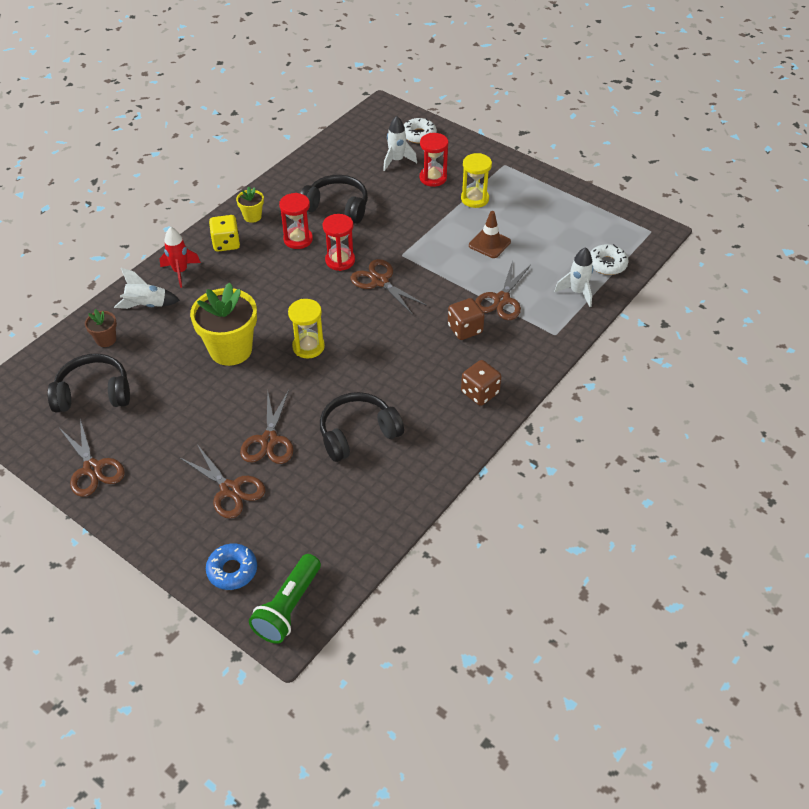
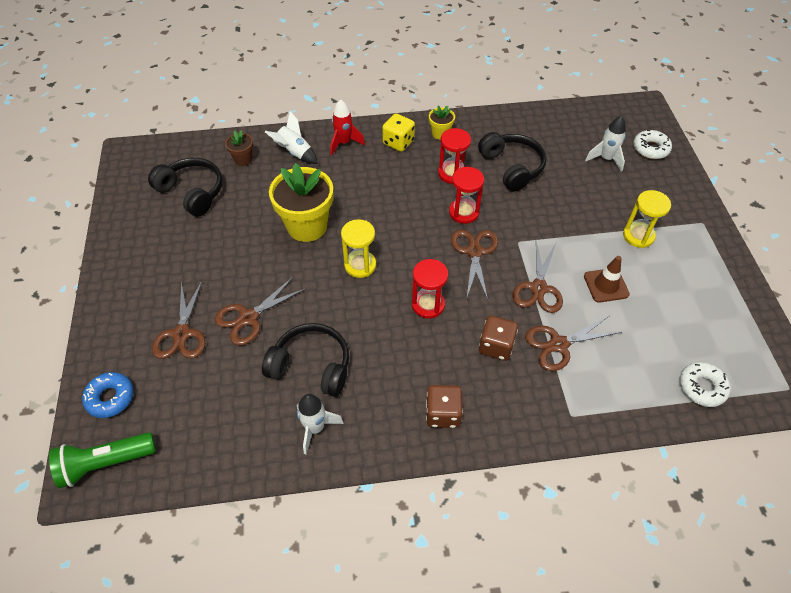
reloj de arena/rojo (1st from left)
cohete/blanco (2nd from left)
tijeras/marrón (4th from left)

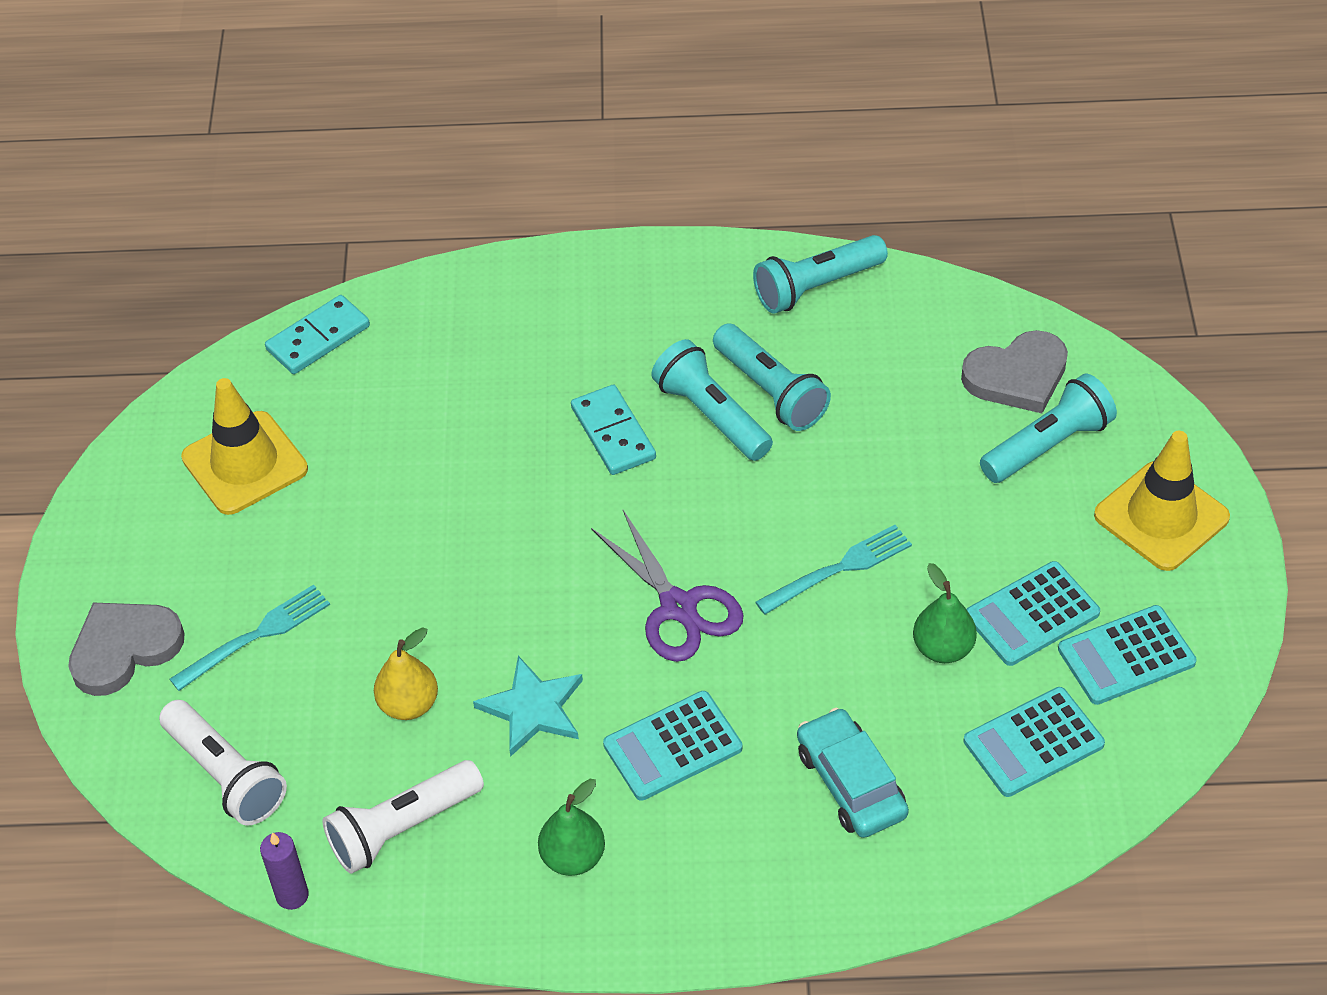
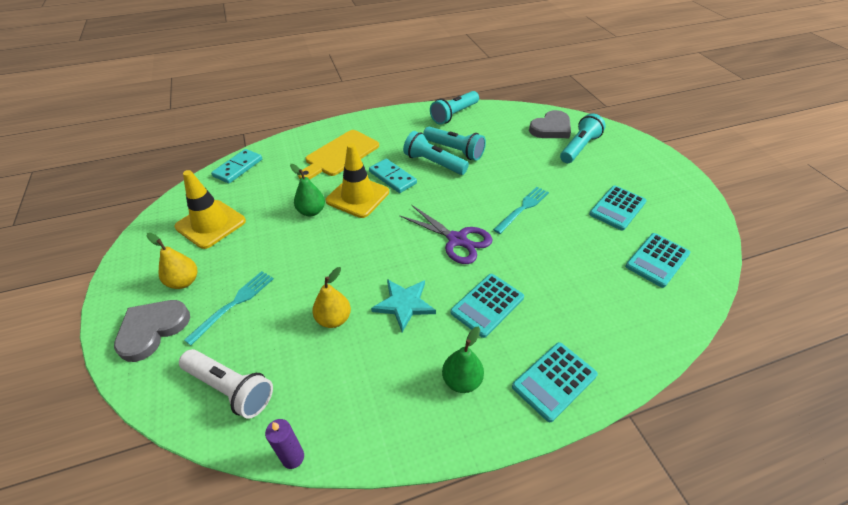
cono de tráfico/amarillo (2nd from left)
pera/verde (1st from left)
calculadora/turquesa (2nd from left)
coche/turquesa
lámpara de mano/blanco (2nd from left in the first image)
tabla de cortar/amarillo
pera/amarillo (1st from left)

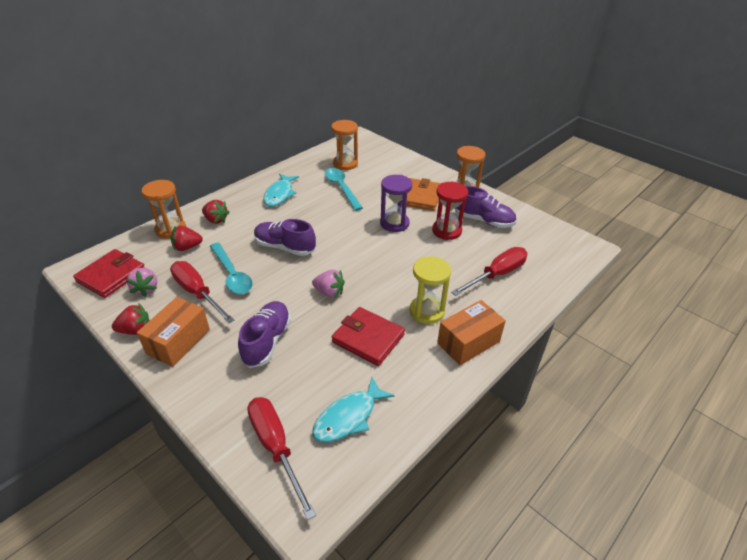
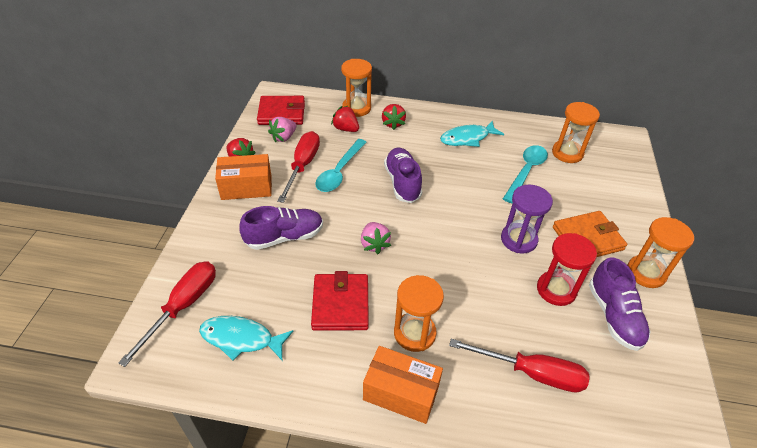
reloj de arena/naranja (2nd from left)

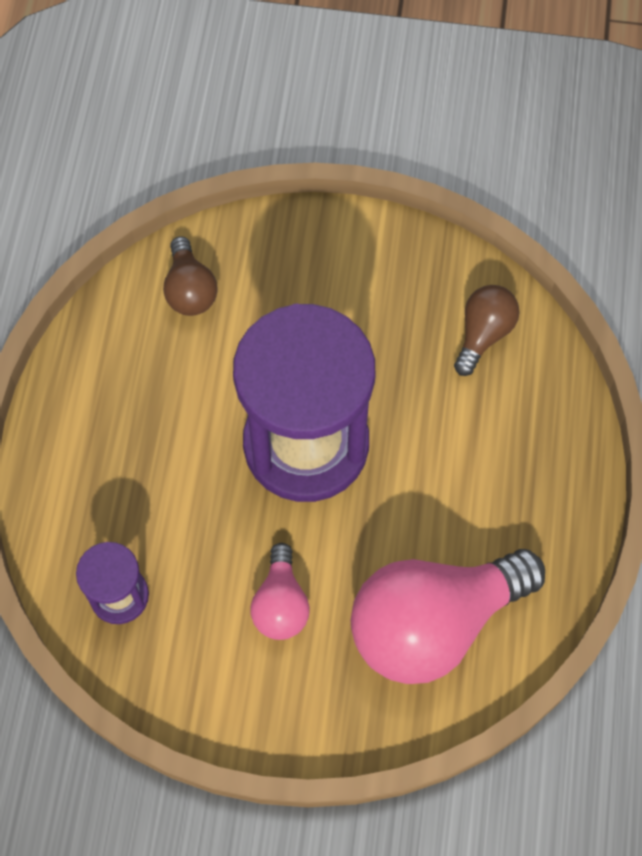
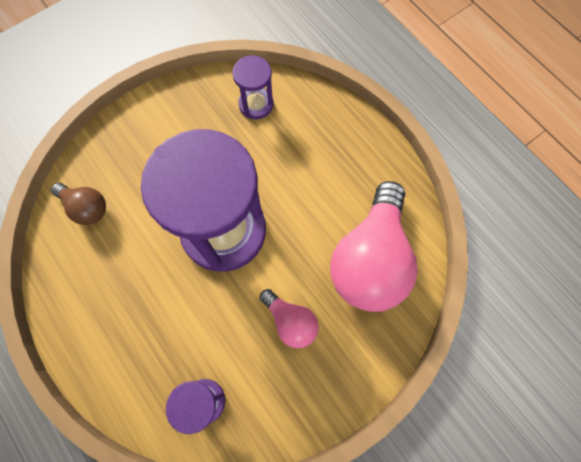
reloj de arena/morado (3rd from left)

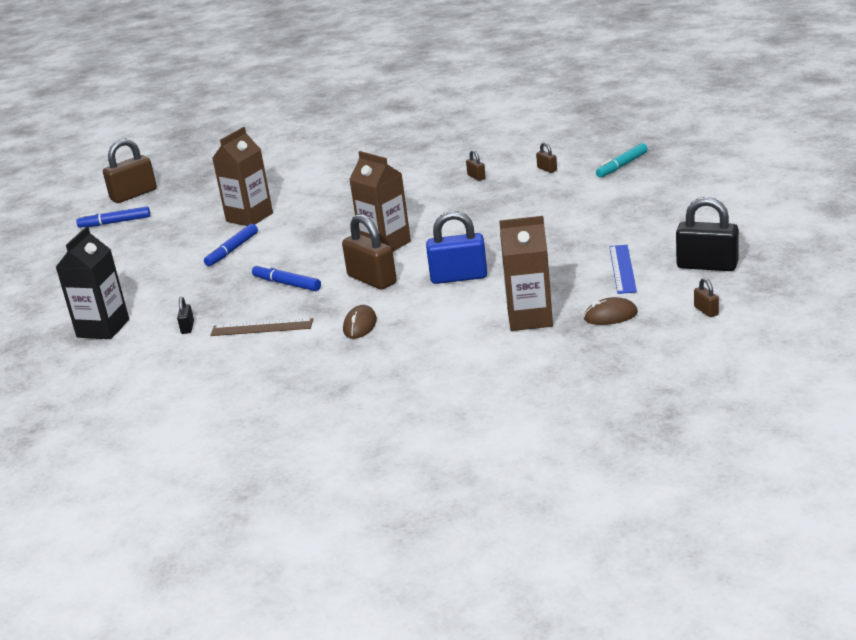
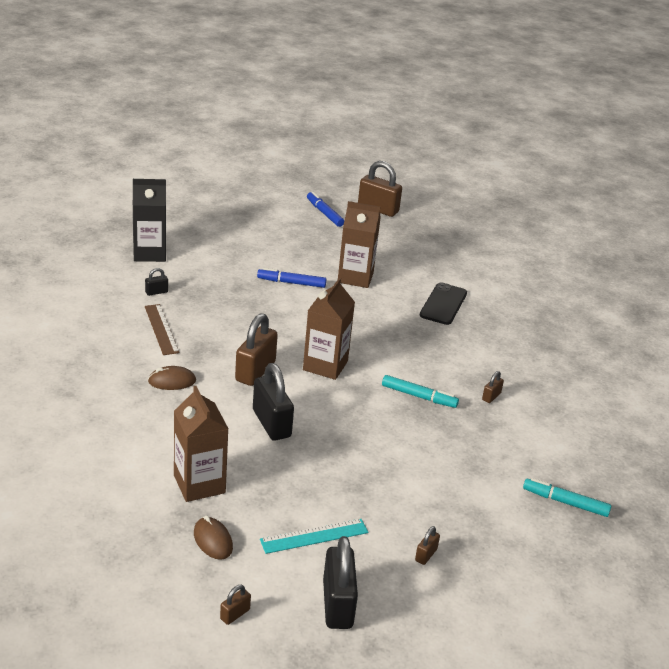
candado/marrón (4th from left)
candado/negro (2nd from left)
regla/turquesa
rotulador/azul (3rd from left in the first image)
móvil/negro
rotulador/turquesa (1st from left)

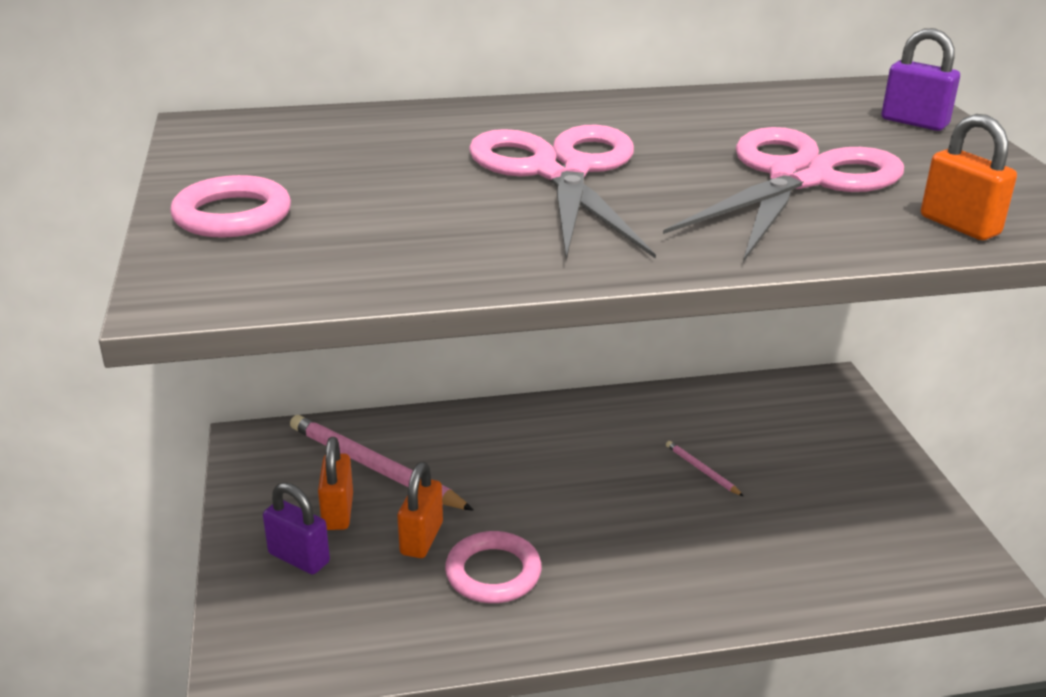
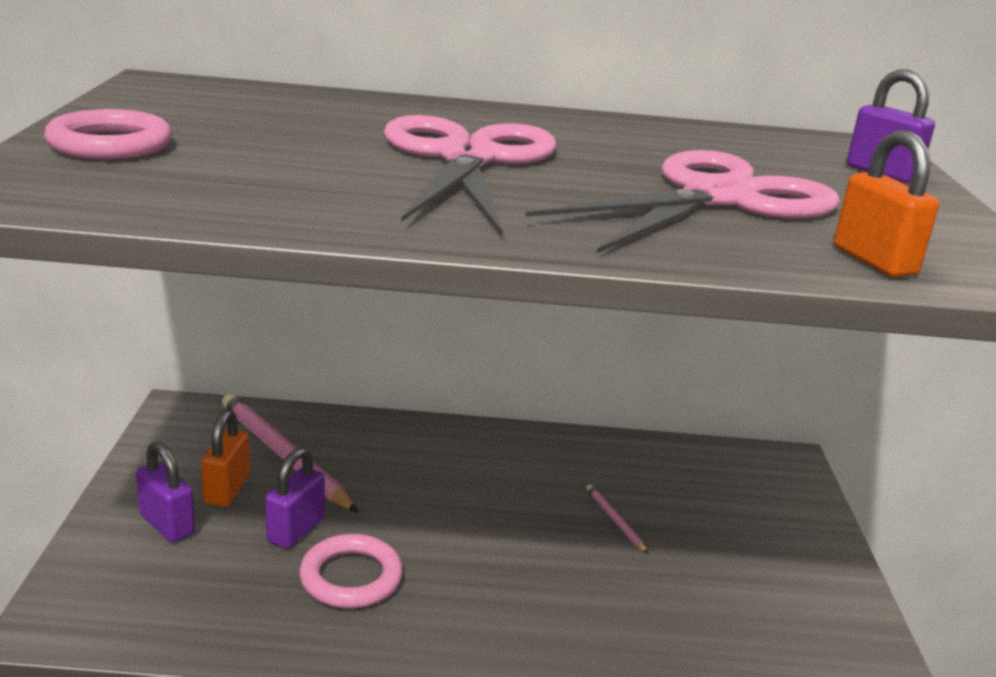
candado/morado (2nd from left)

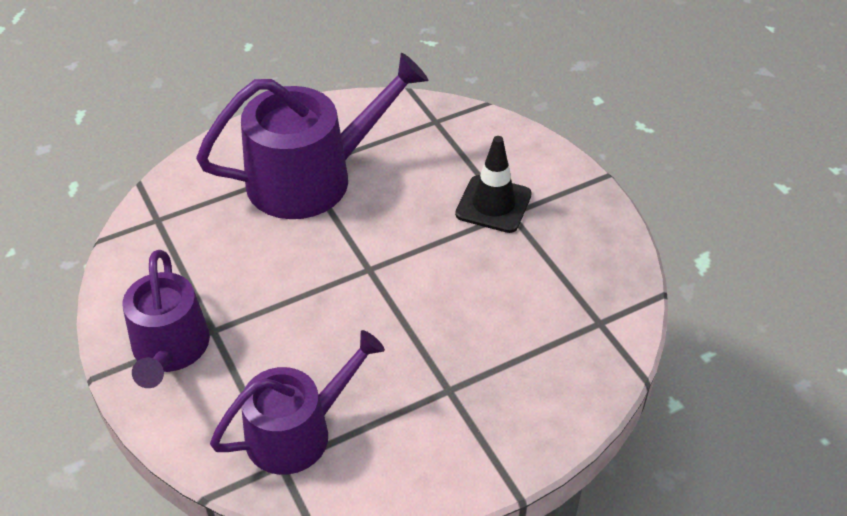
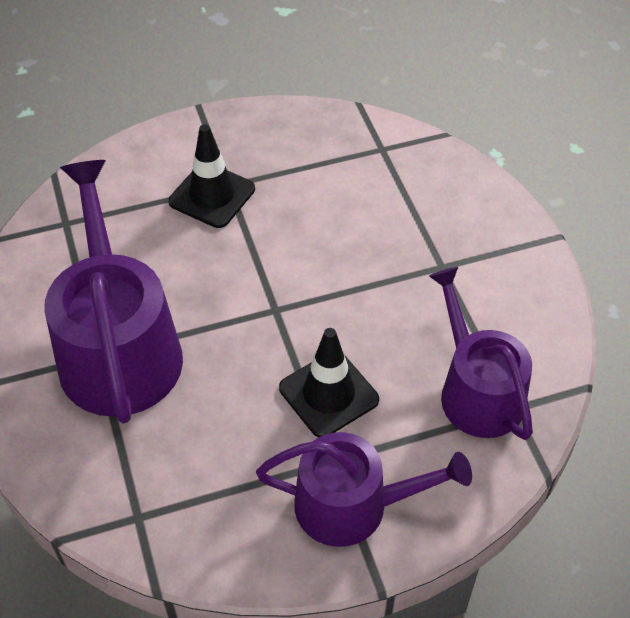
cono de tráfico/negro (2nd from left)

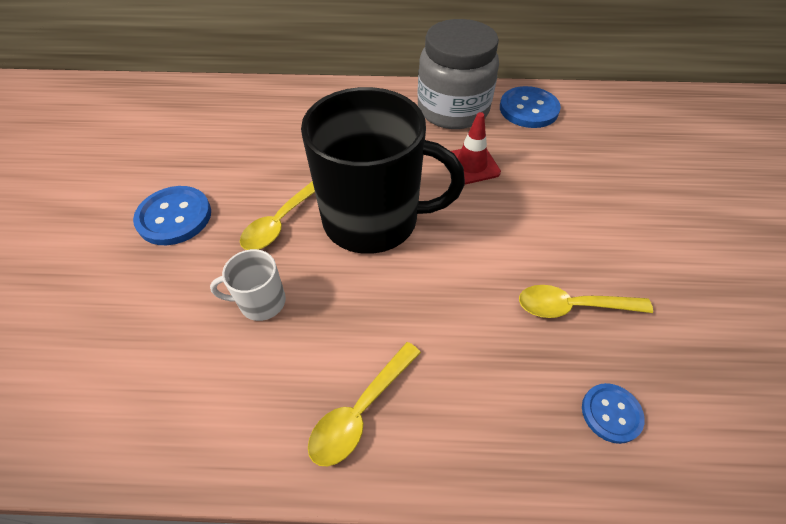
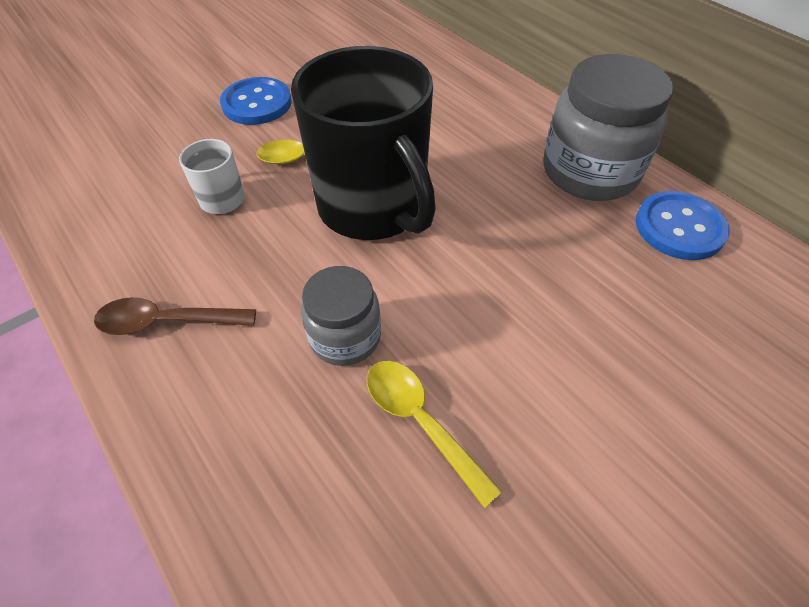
cono de tráfico/rojo
cuchara/marrón
botón/azul (3rd from left in the first image)
tarro/gris (1st from left)

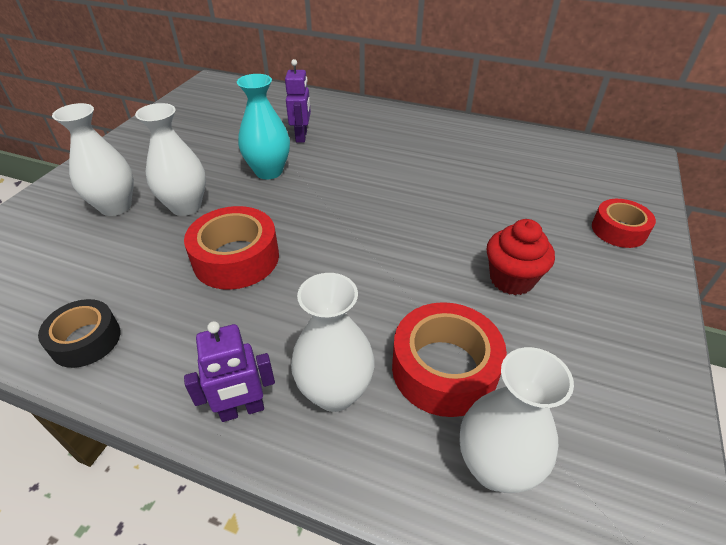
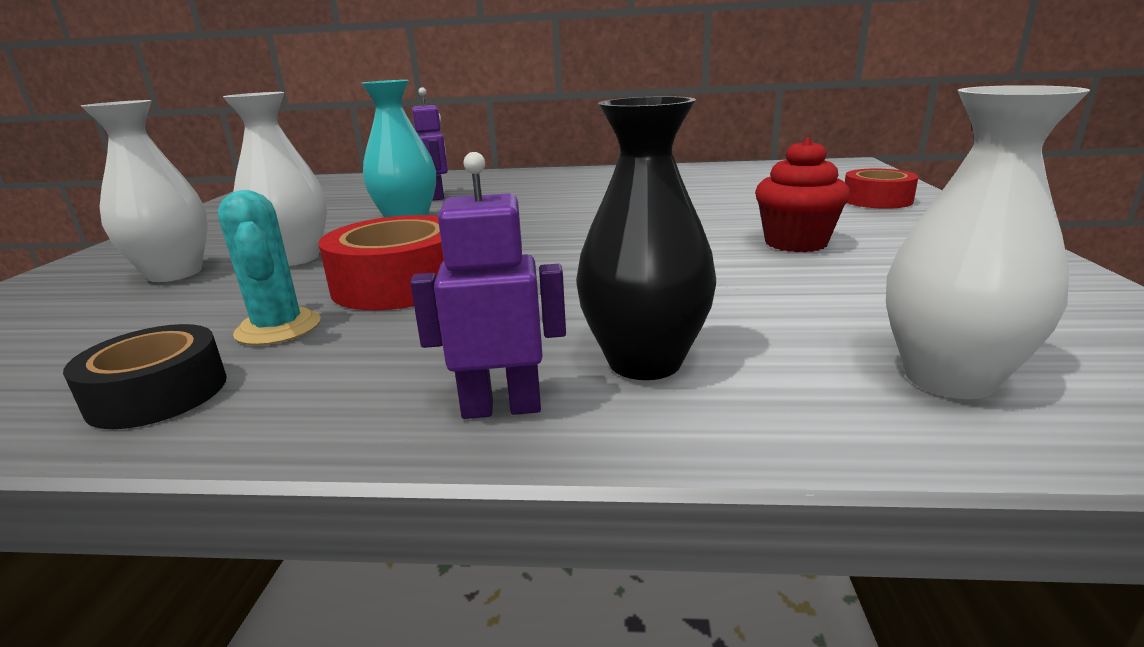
florero/negro
cinta adhesiva/rojo (2nd from left in the first image)
robot/morado (2nd from left)
cactus/turquesa

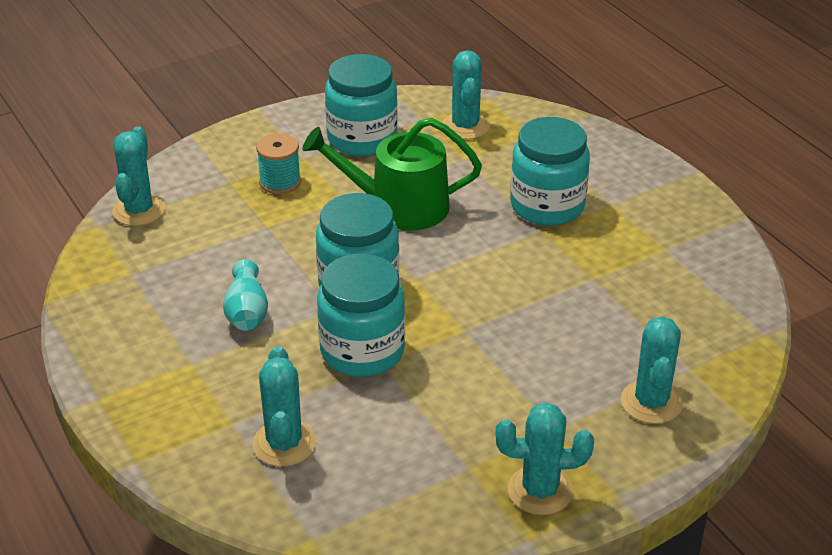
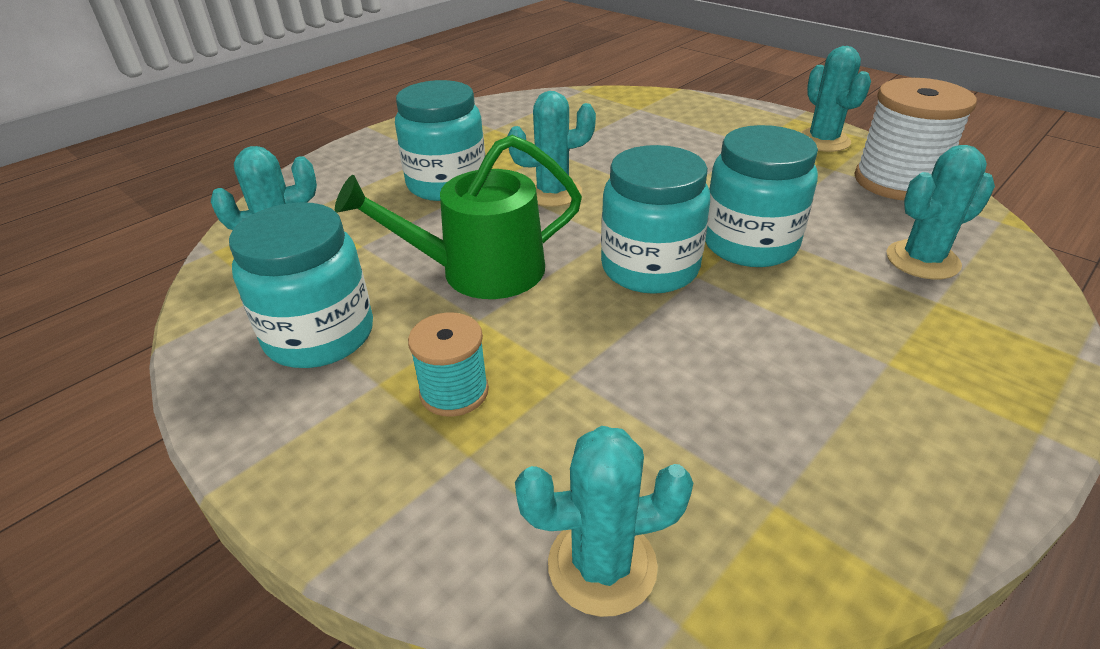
regadera/verde
florero/turquesa
cactus/turquesa (2nd from left)
carrete/blanco

